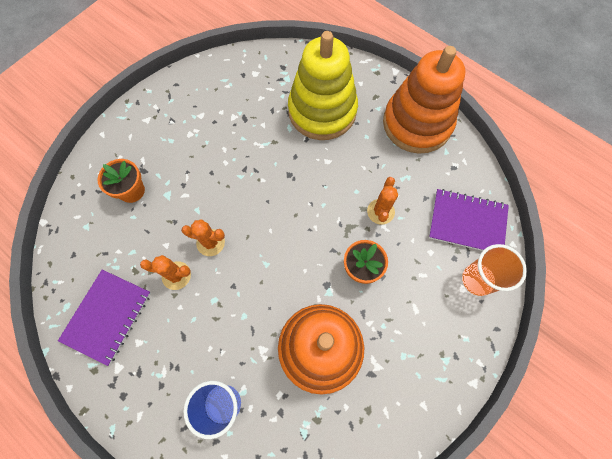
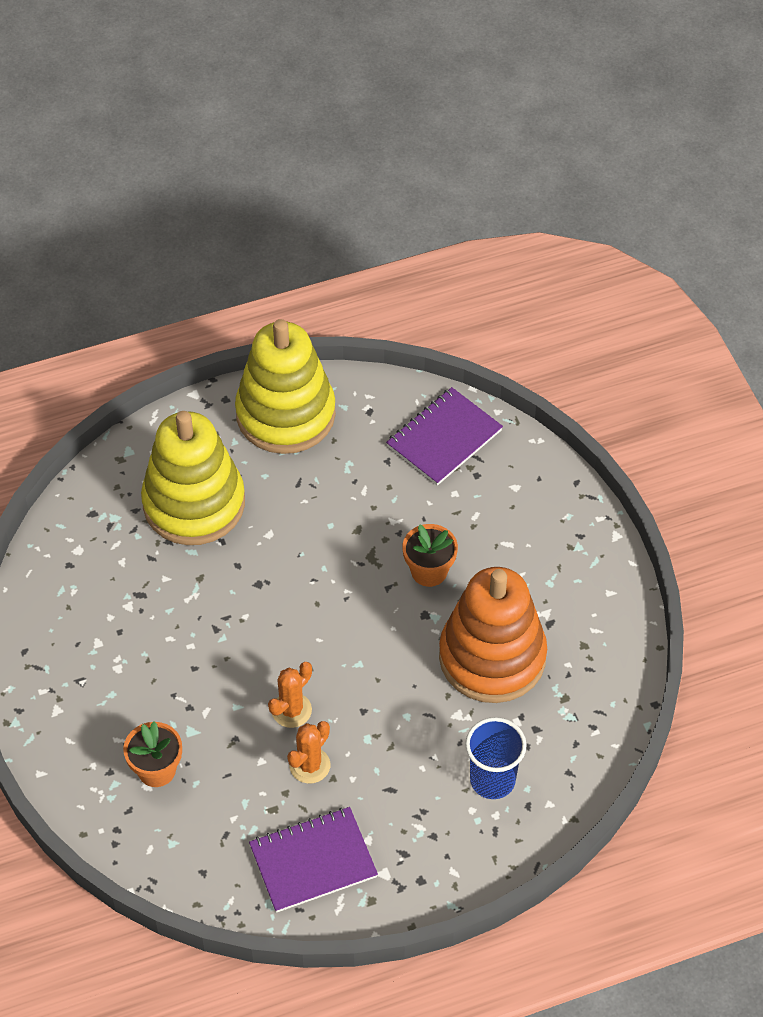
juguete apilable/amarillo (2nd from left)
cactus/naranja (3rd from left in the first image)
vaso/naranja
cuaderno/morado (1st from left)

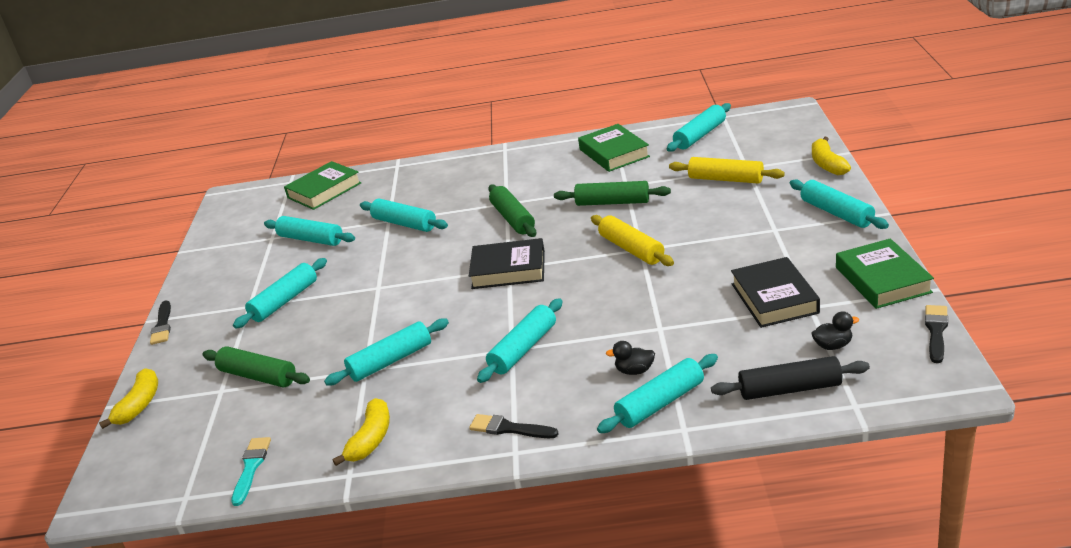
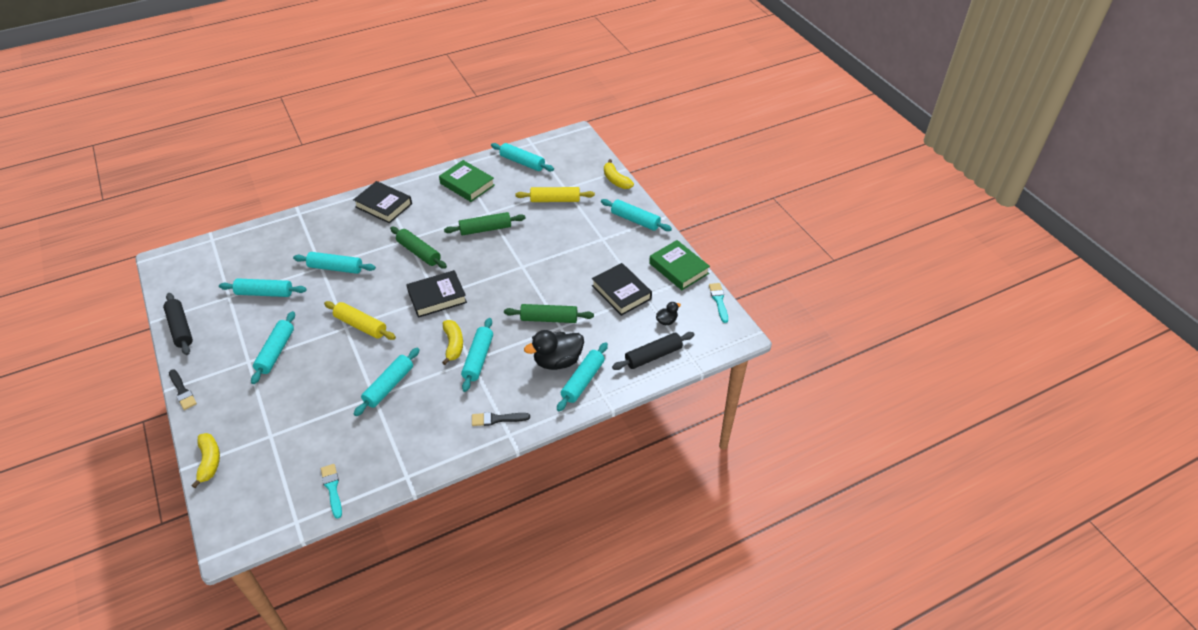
rodillo/turquesa (6th from left)
libro/verde (1st from left in the first image)
rodillo/amarillo (1st from left)
pincel/turquesa (2nd from left)
pato/negro (1st from left)
rodillo/verde (3rd from left)
plátano/amarillo (2nd from left)
libro/negro (1st from left)
rodillo/negro (1st from left)

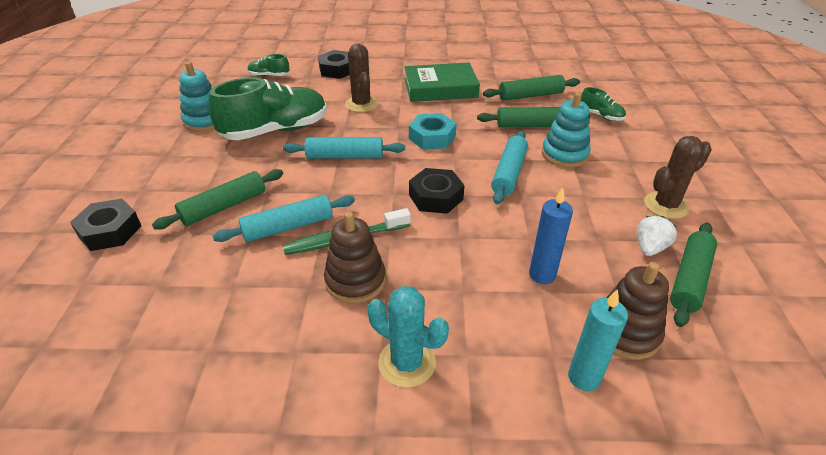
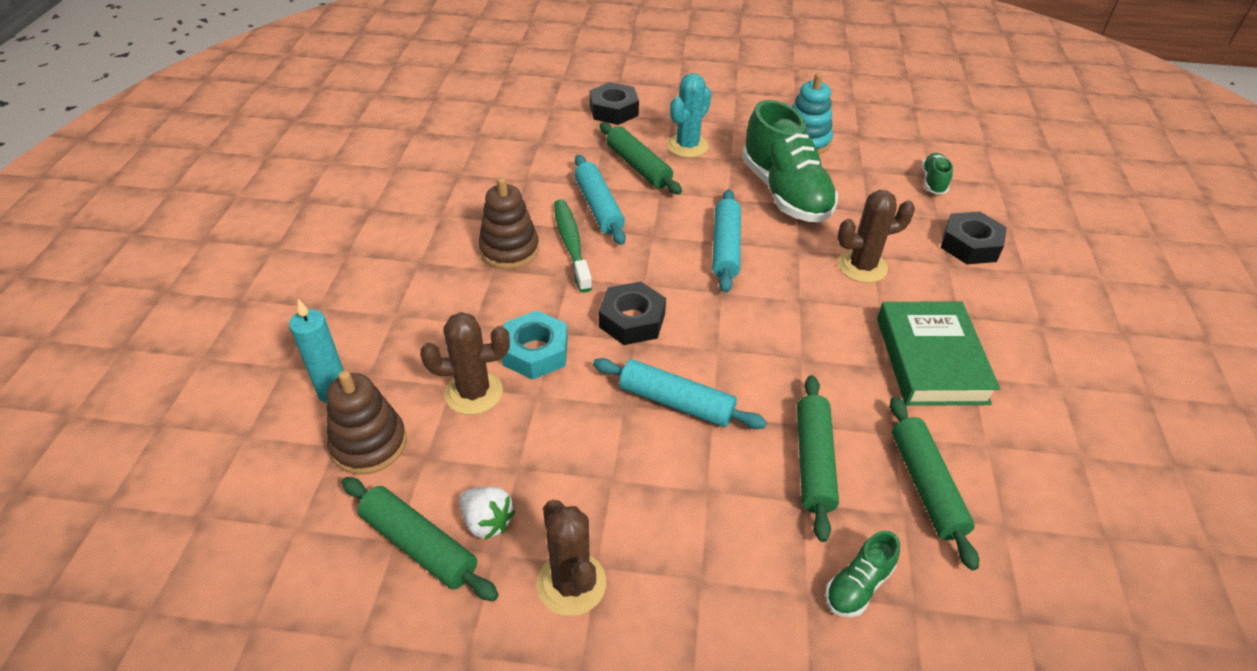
juguete apilable/turquesa (2nd from left in the first image)
tuerca/turquesa
cactus/marrón (1st from left)
cactus/turquesa

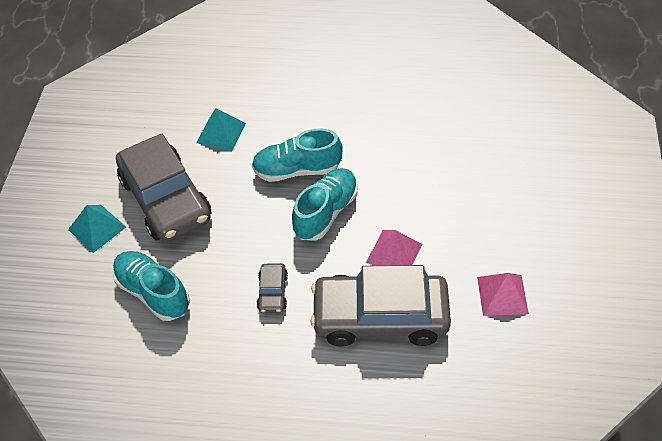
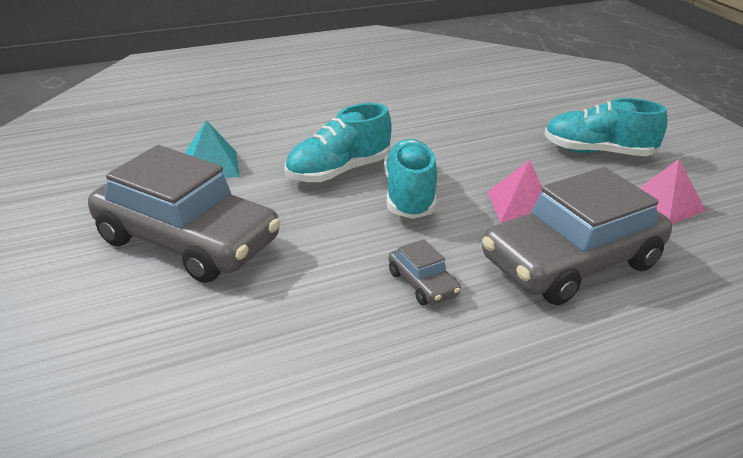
pirámide/turquesa (1st from left in the first image)
zapato/turquesa (3rd from left)

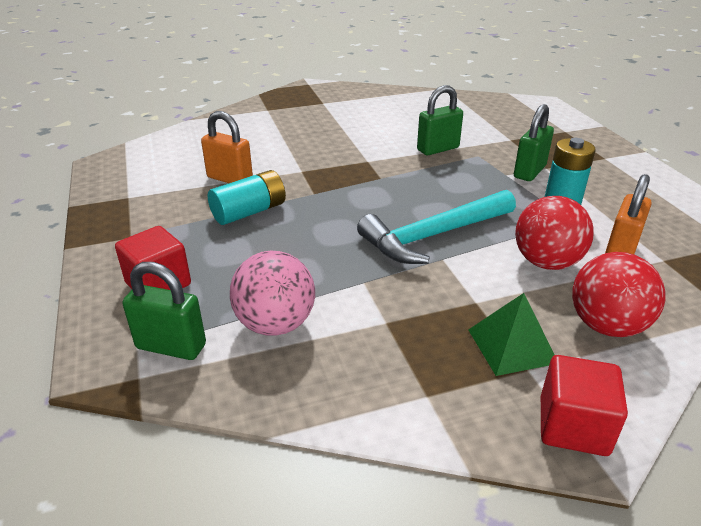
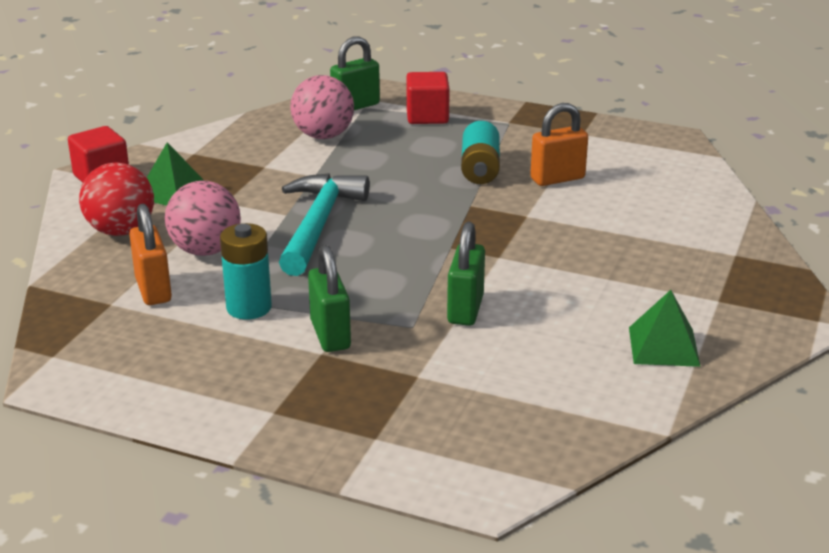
pelota/rosa (1st from left)
pirámide/verde (2nd from left)

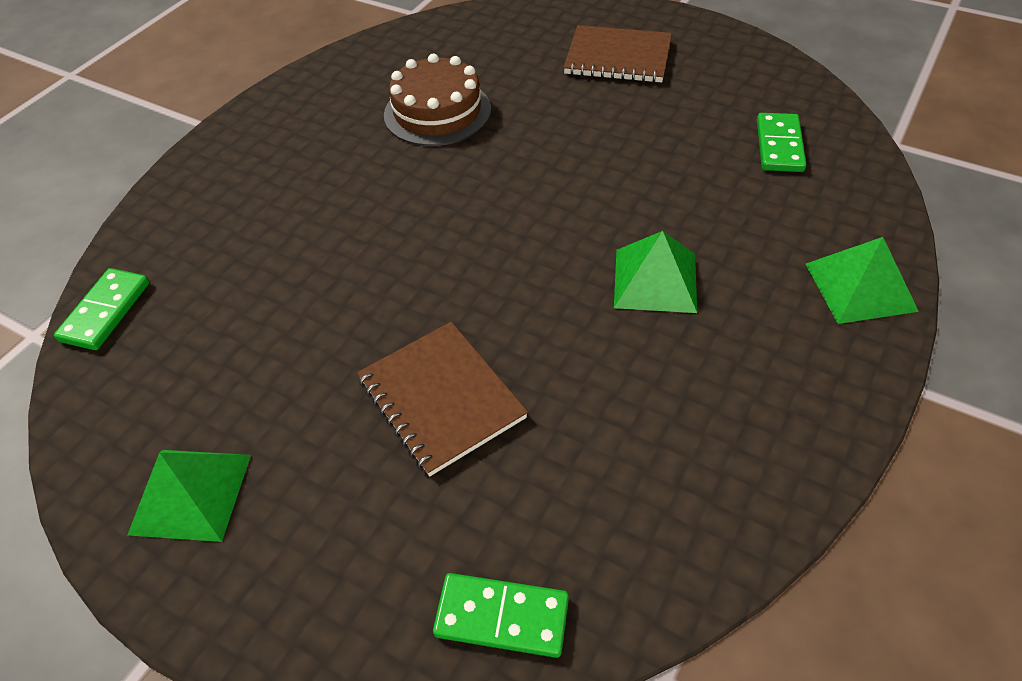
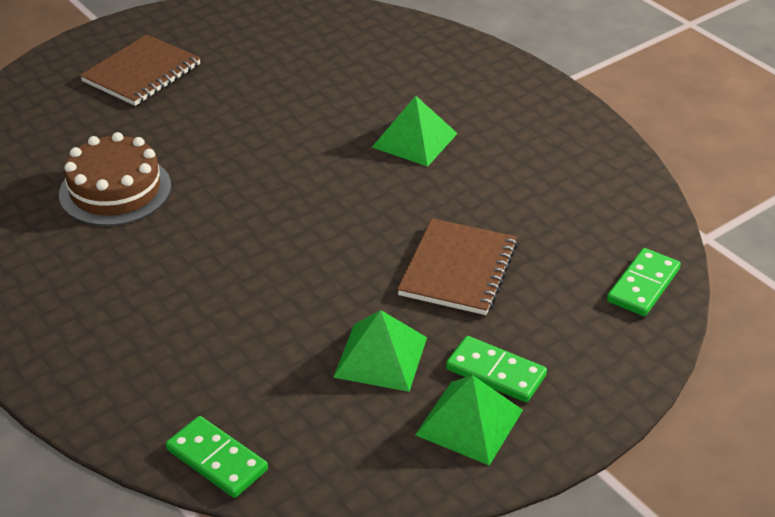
ficha de dominó/verde (2nd from left)
pirámide/verde (1st from left)
cuaderno/marrón (2nd from left)

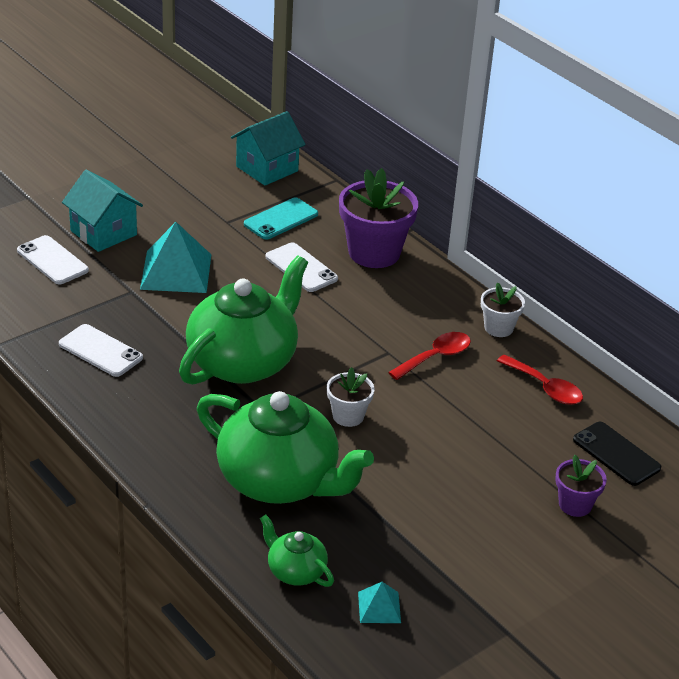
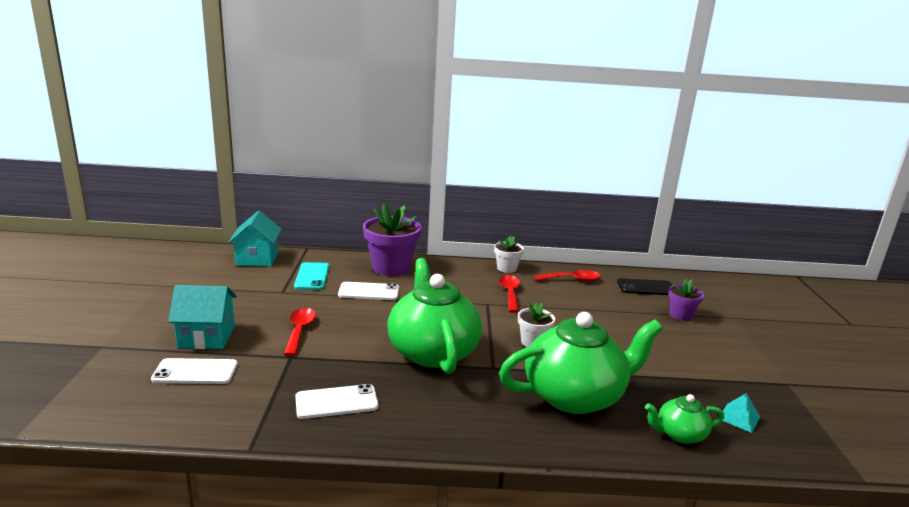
cuchara/rojo (1st from left)

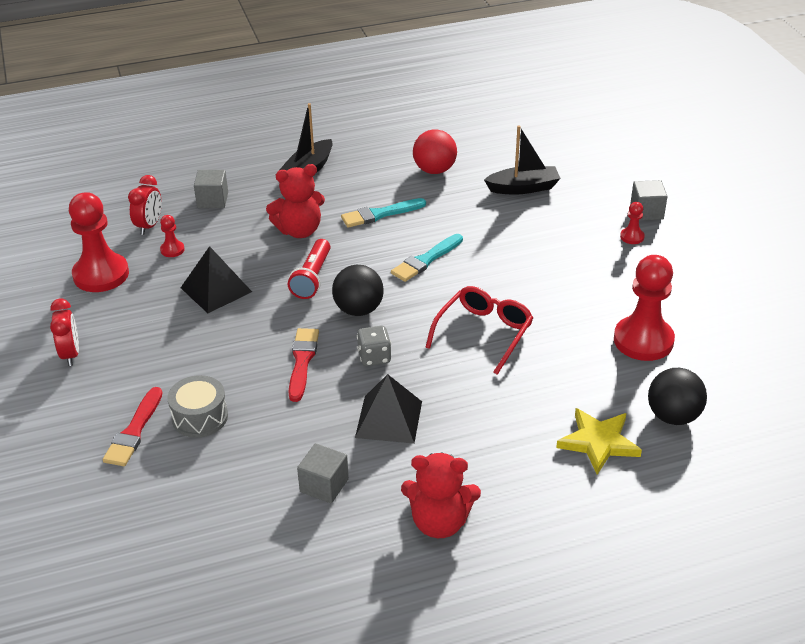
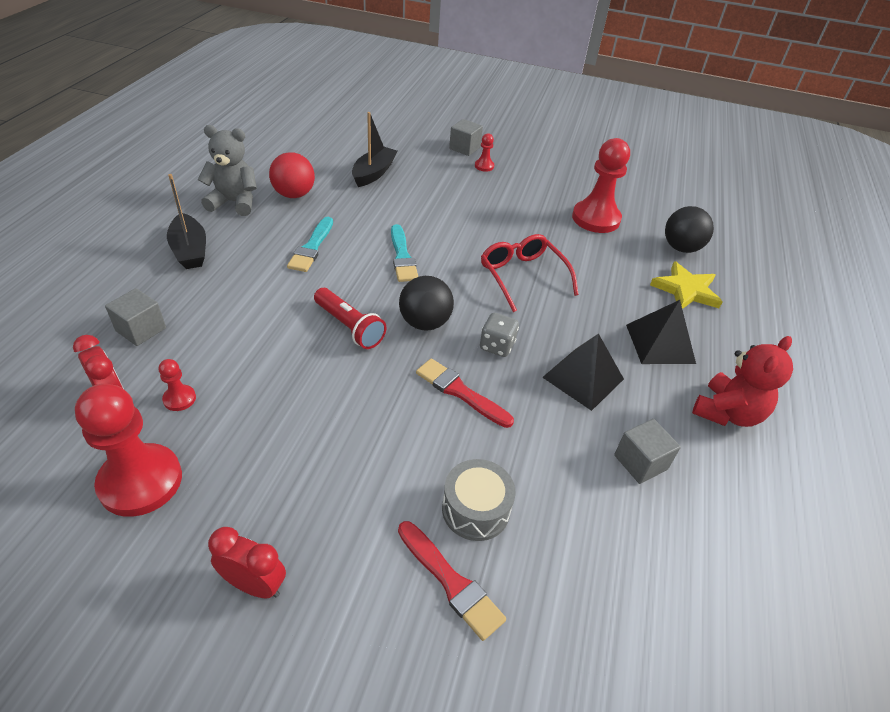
osito/rojo (1st from left in the first image)
pirámide/negro (2nd from left)
osito/gris

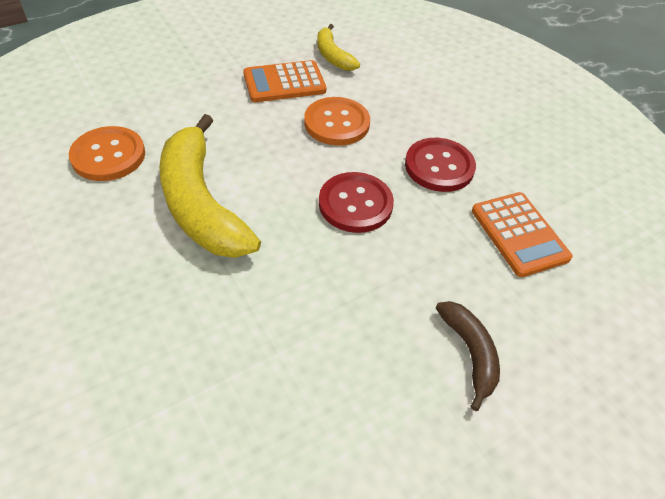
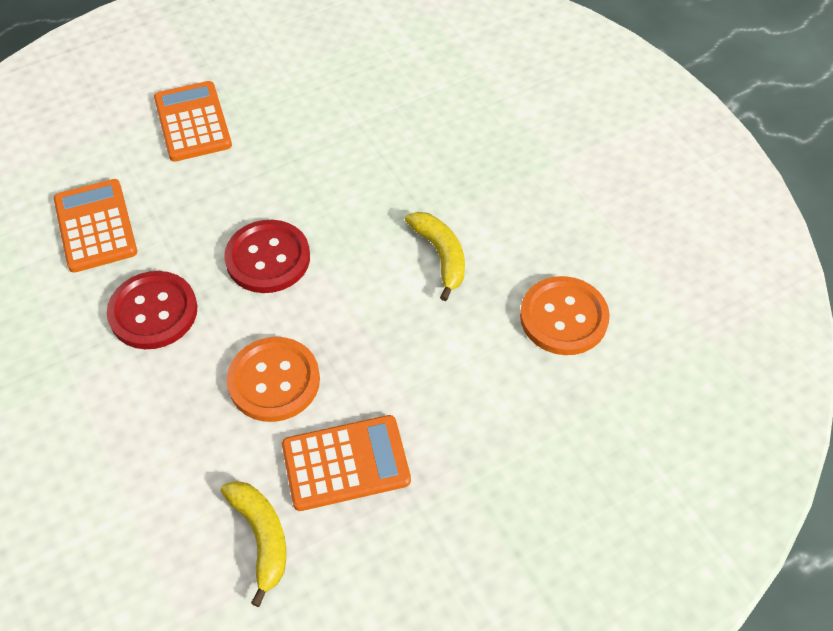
plátano/amarillo (2nd from left)
calculadora/naranja (2nd from left)

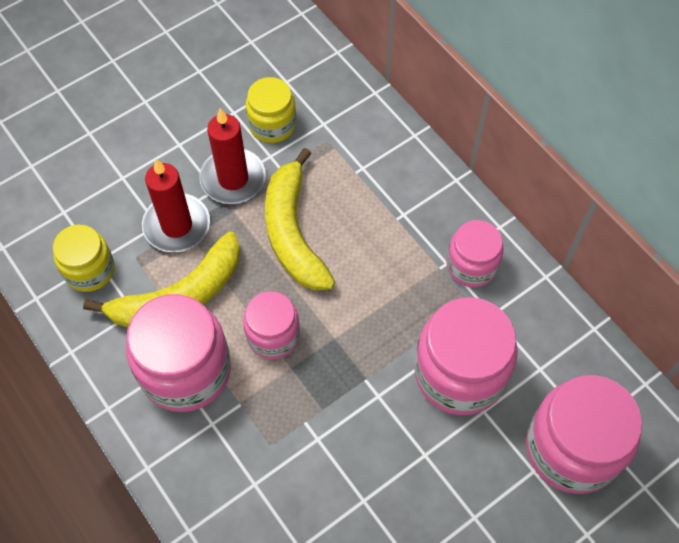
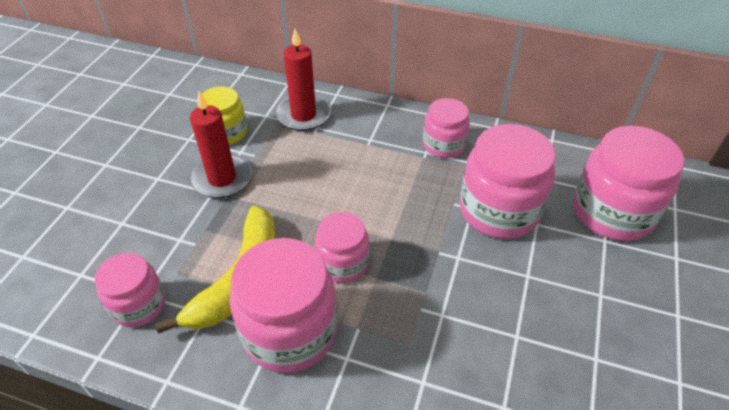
plátano/amarillo (2nd from left in the first image)
vela/rojo (2nd from left)
tarro/rosa (1st from left)

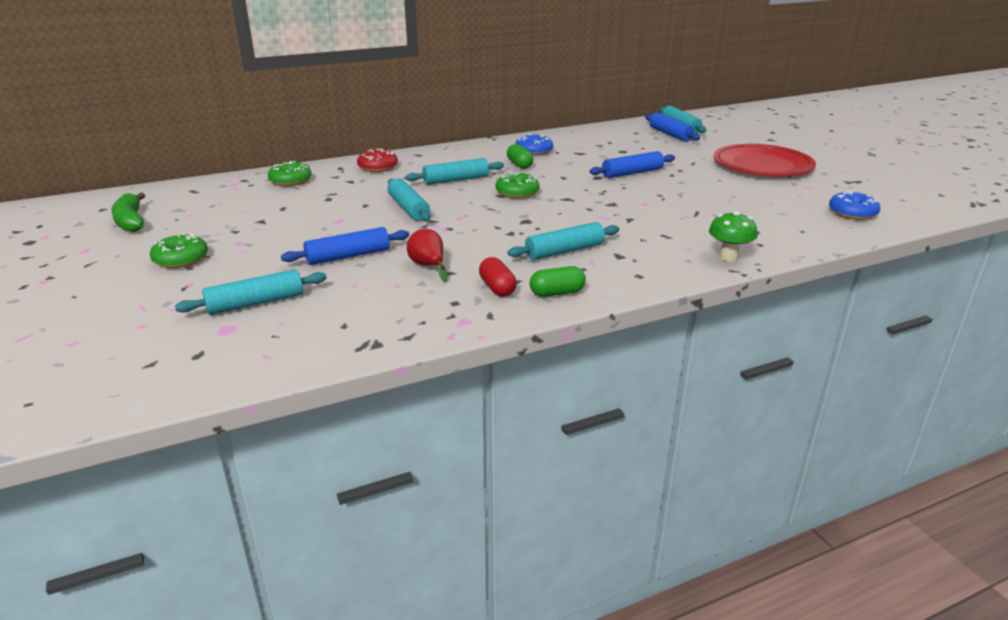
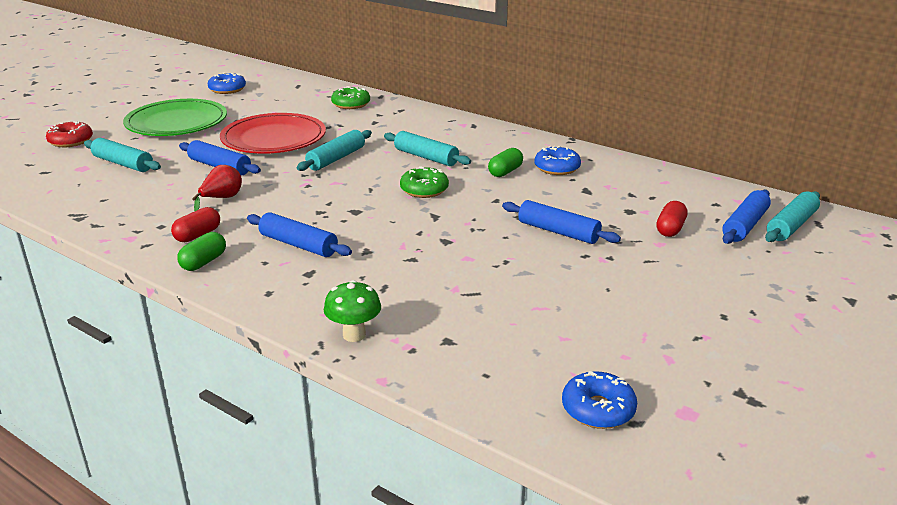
plato/rojo
rosquilla/rojo
rosquilla/azul (1st from left)
rodillo/azul (2nd from left)
plato/verde
cápsula/verde (1st from left)
cápsula/rojo (2nd from left)

